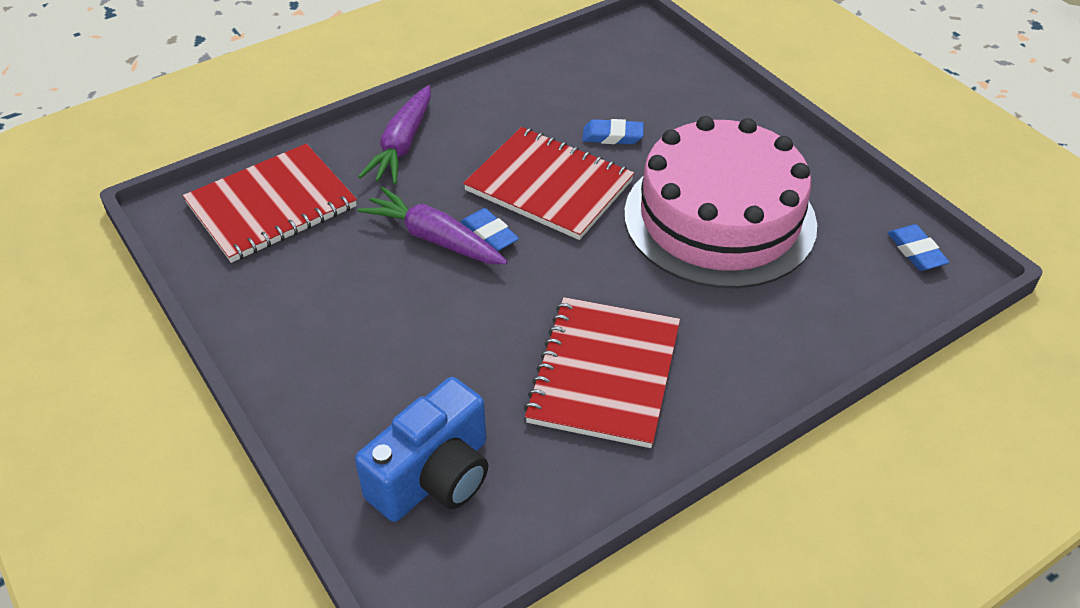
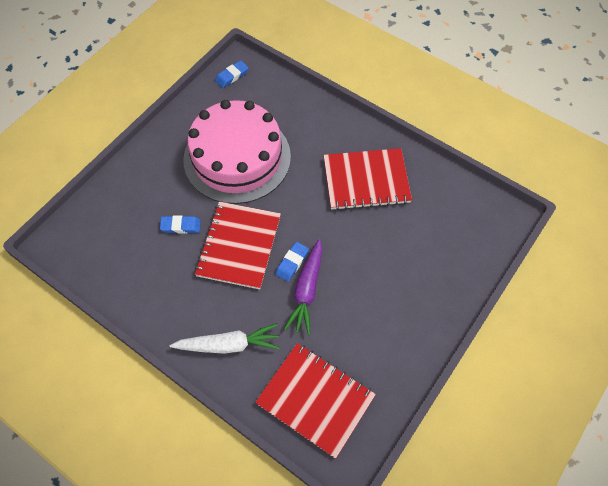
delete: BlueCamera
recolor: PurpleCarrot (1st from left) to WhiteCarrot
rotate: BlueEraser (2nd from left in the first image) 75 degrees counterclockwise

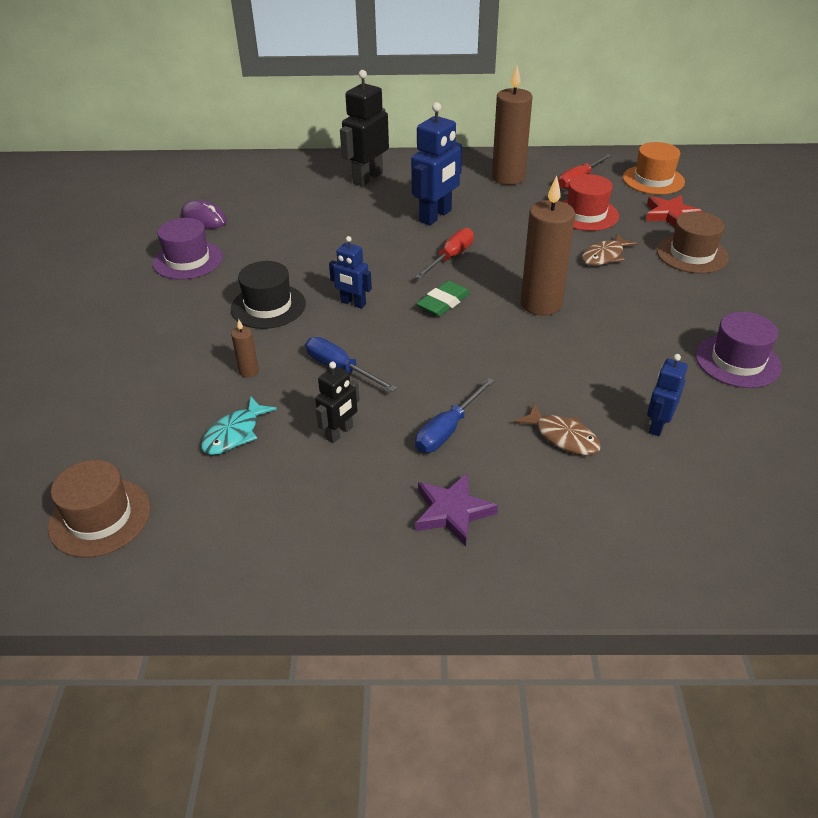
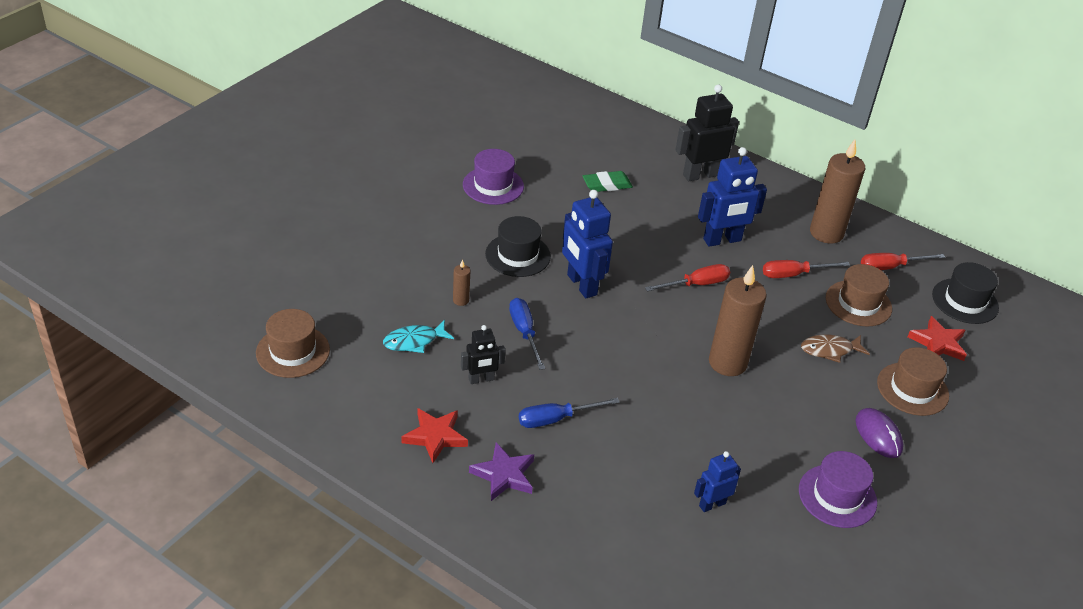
delete: BrownFish (1st from left)
insert: RedStar (1st from left); RedScrewdriver (2nd from left)
move: GreenEraser; PurpleMouse
recolor: RedHat to BrownHat (2nd from left); OrangeHat to BlackHat (2nd from left)
resize: BlueRobot (1st from left) x1.74

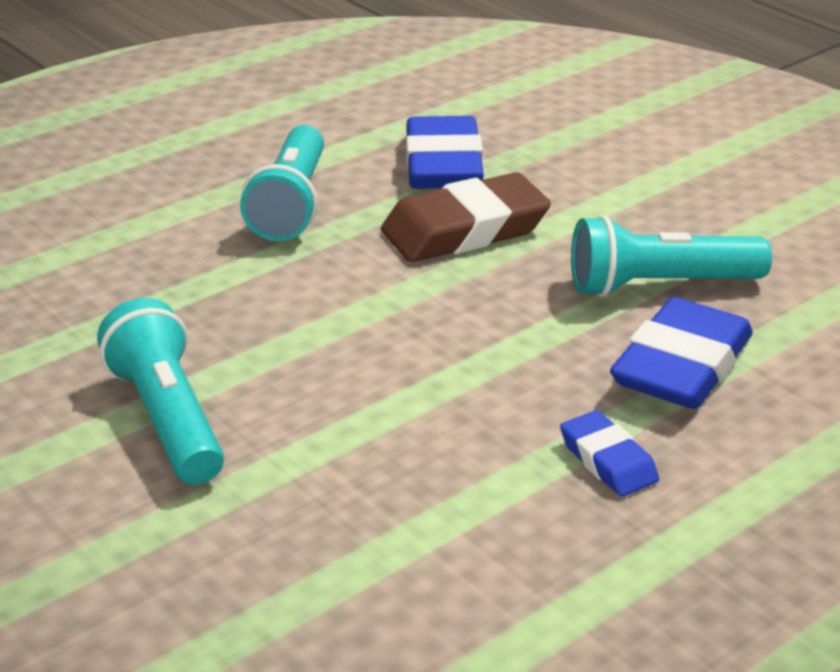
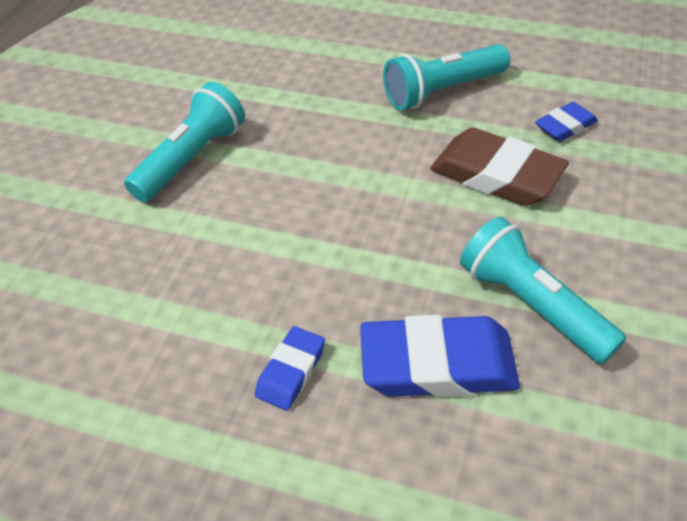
resize: BlueEraser (1st from left in the first image) x0.54

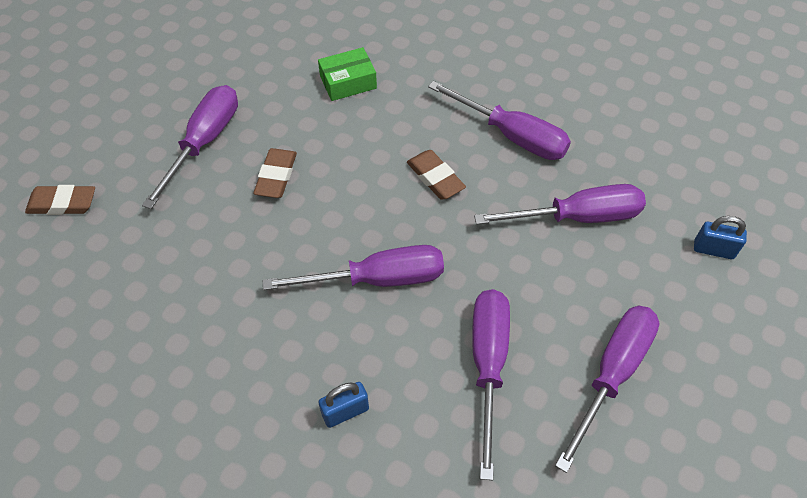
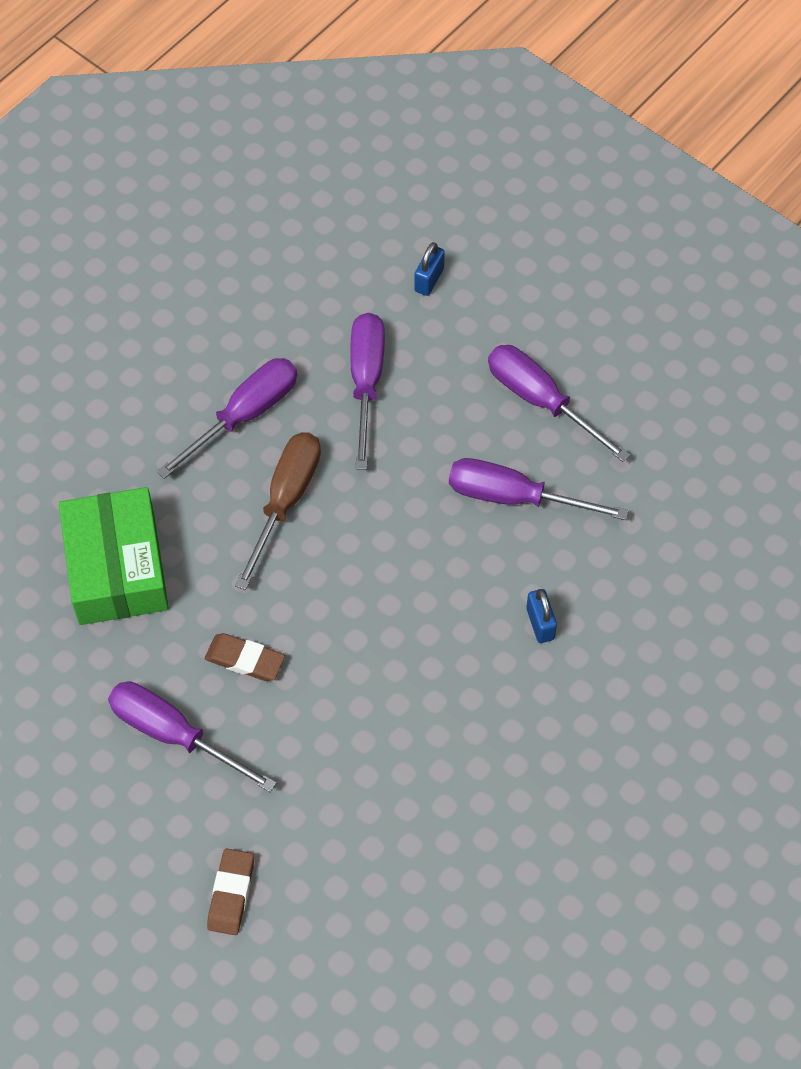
delete: PurpleScrewdriver (2nd from left)
replace: BrownEraser (3rd from left) to BrownScrewdriver
resize: GreenBox x1.91

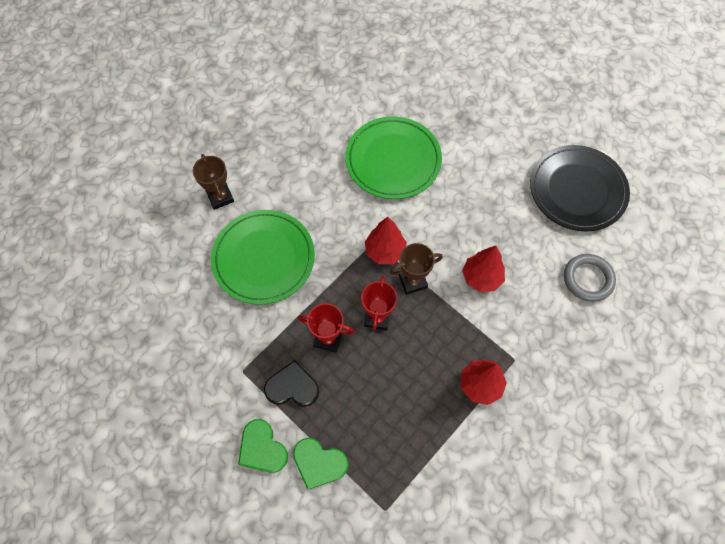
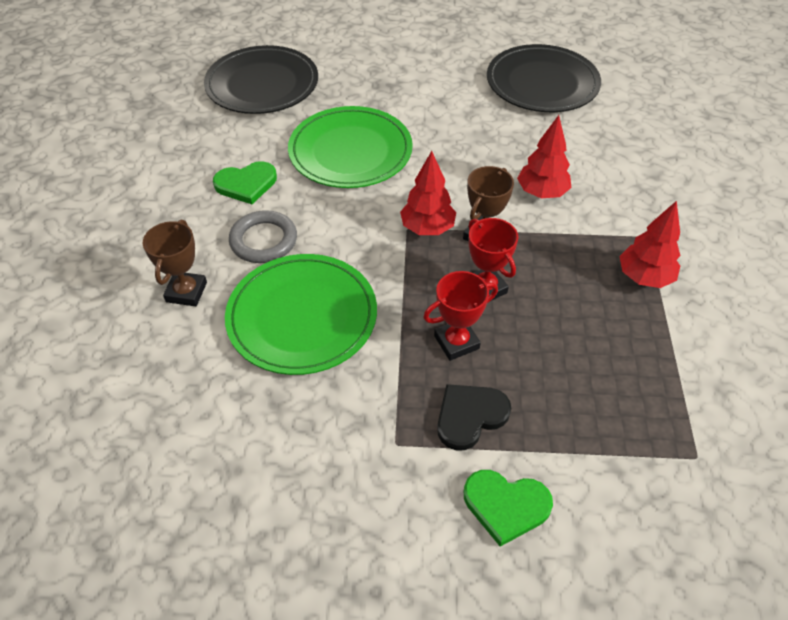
insert: BlackPlate (1st from left)
move: GreenHeart (2nd from left in the first image) to GreenHeart (1st from left); GreyRing
rotate: BrownTrophy (1st from left) 75 degrees clockwise

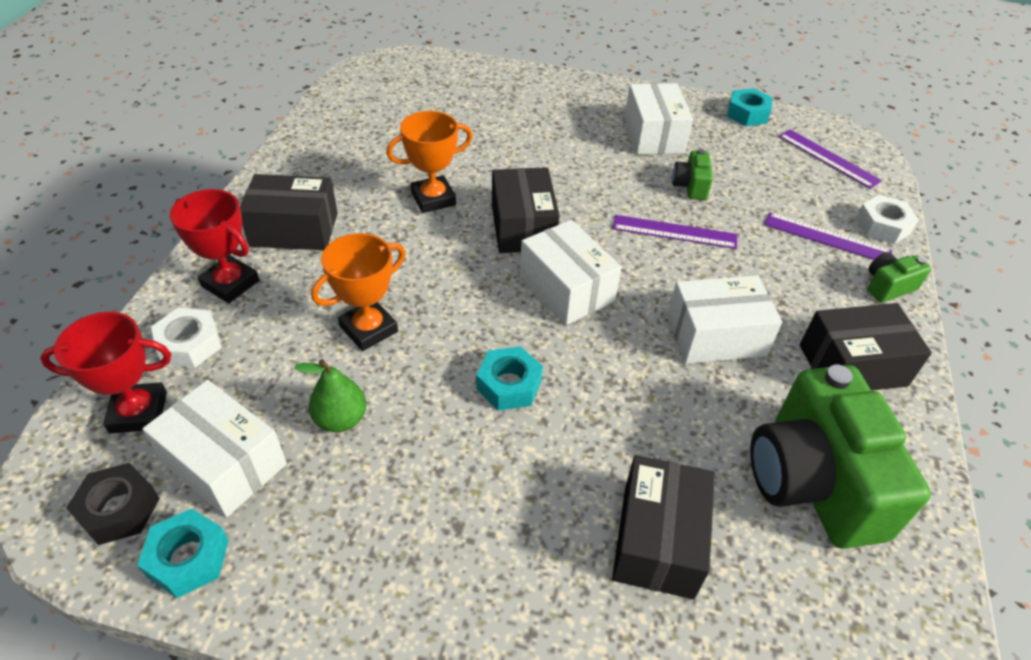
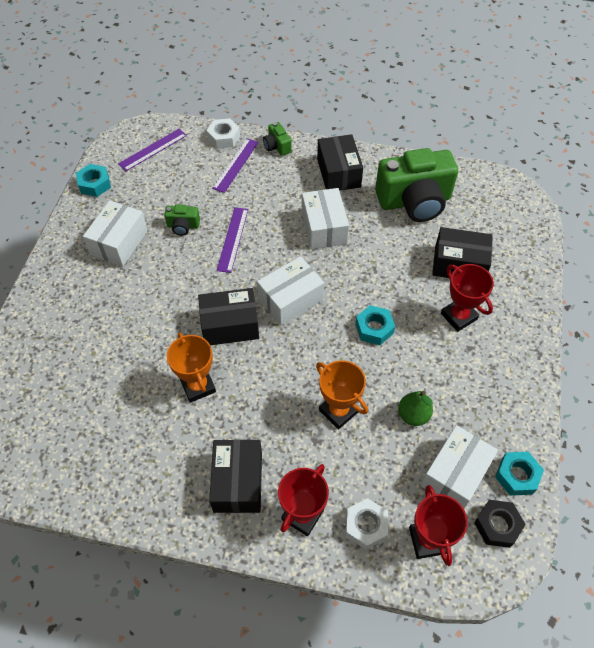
insert: RedTrophy (3rd from left)
rotate: WhiteBox (3rd from left in the first image) 60 degrees counterclockwise

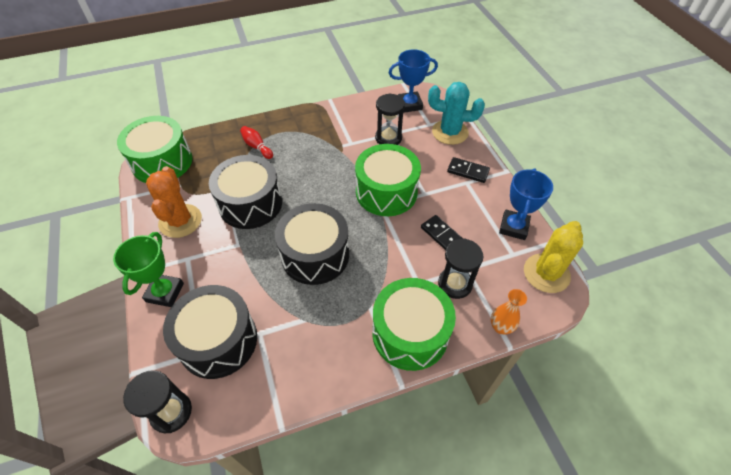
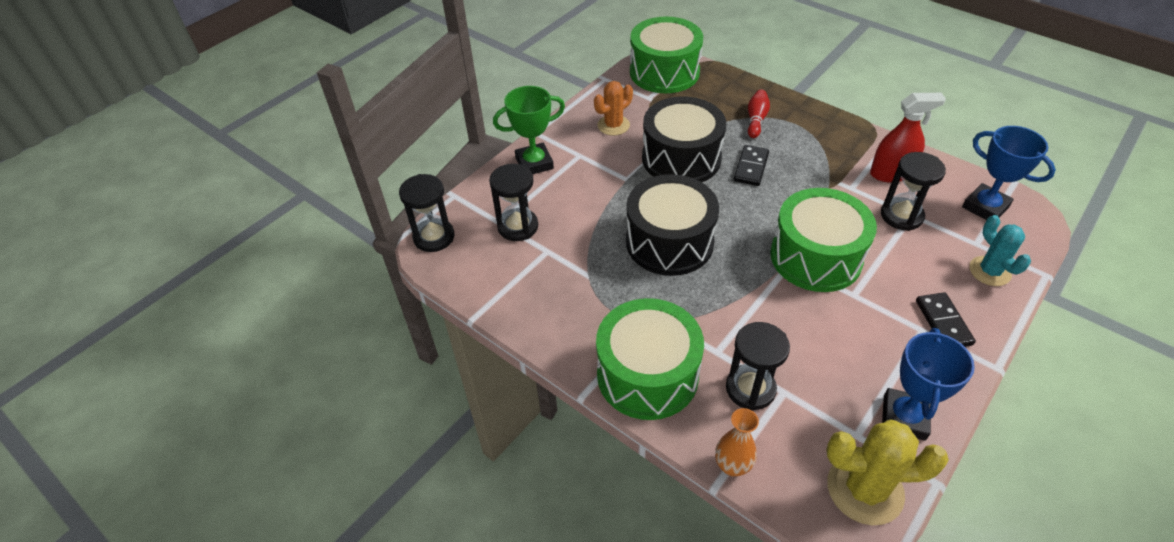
insert: RedSprayBottle
move: BlackDomino (1st from left)
replace: BlackDrum (1st from left) to BlackHourglass (2nd from left)
rotate: BlueTrophy (2nd from left in the first image) 60 degrees counterclockwise
resize: OrangeCactus x0.66; TurquoiseCactus x0.66

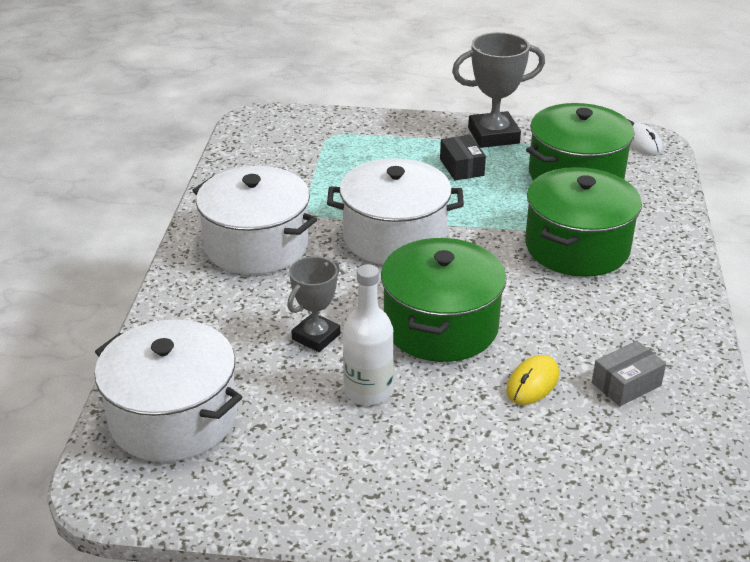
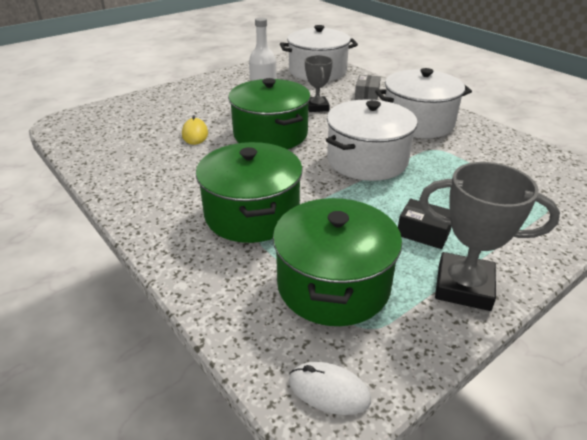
move: GreyBox
rotate: GreyTrophy (2nd from left) 75 degrees clockwise

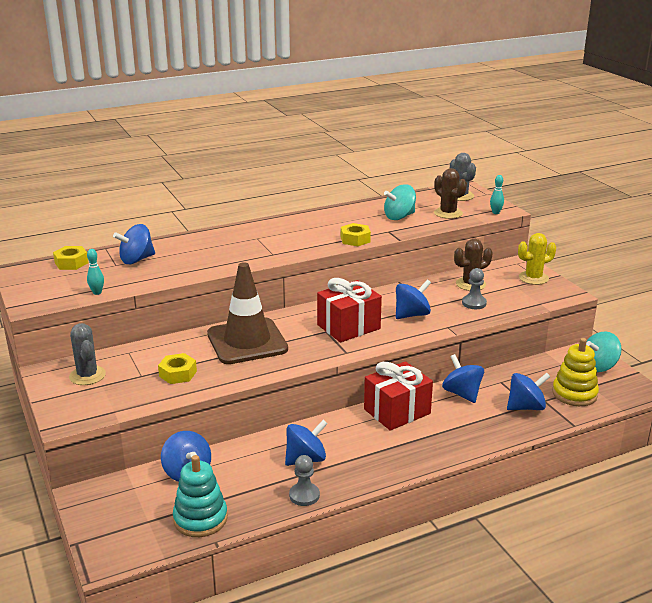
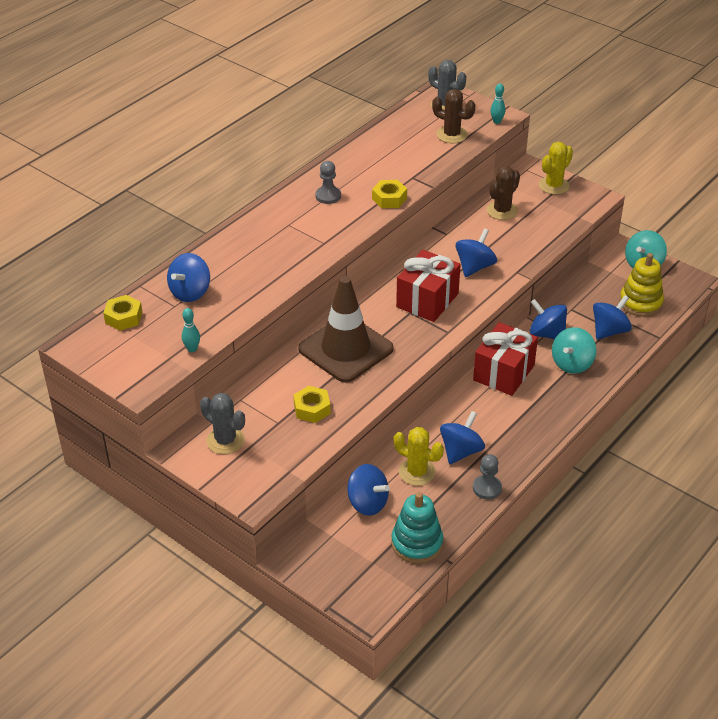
insert: YellowCactus (1st from left)
move: GreyPawn (2nd from left in the first image) to GreyPawn (1st from left); TurquoiseSpinningTop (1st from left)

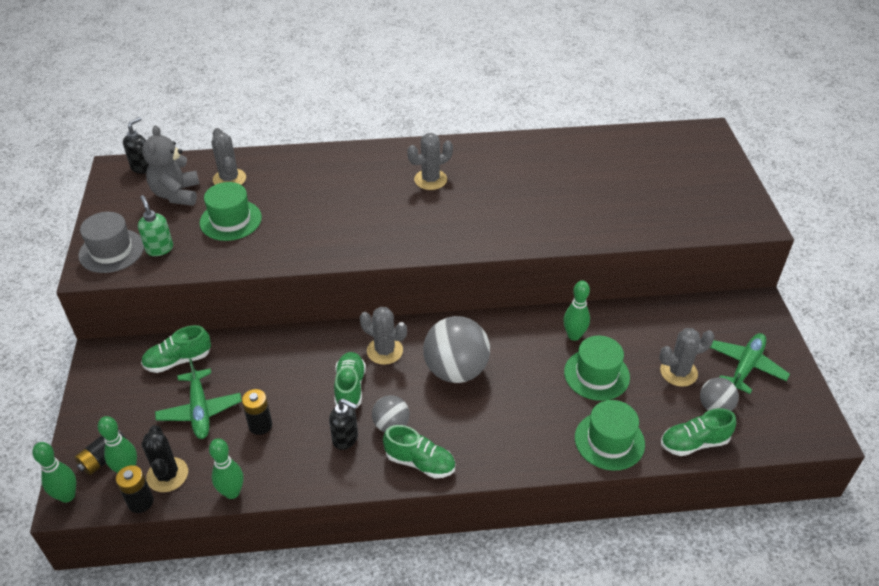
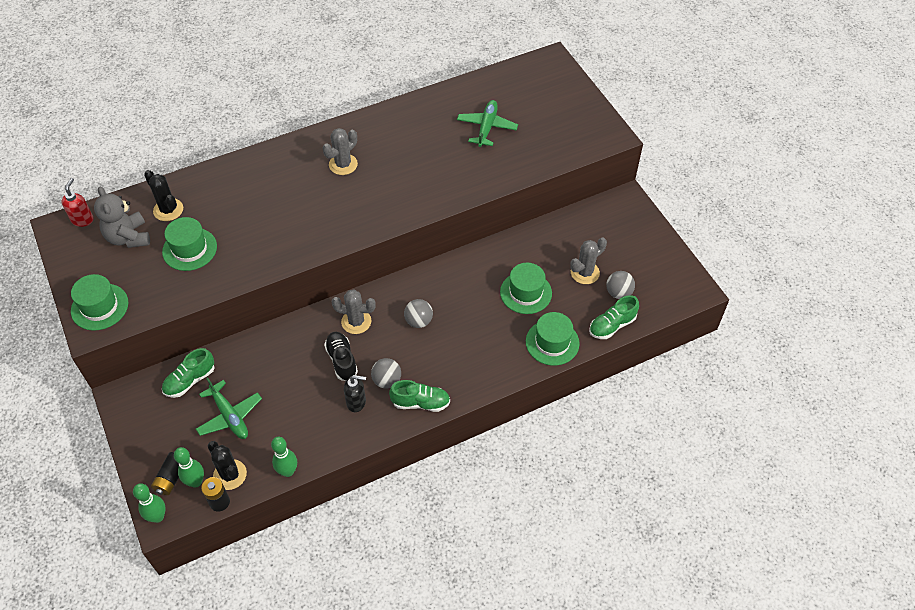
delete: GreenSoapDispenser; BlackBattery (3rd from left); GreenBowlingPin (4th from left)
move: GreenPlane (2nd from left)
recolor: BlackSoapDispenser (1st from left) to RedSoapDispenser; GreyHat to GreenHat (1st from left); GreyCactus (1st from left) to BlackCactus (1st from left); GreenShoe (2nd from left) to BlackShoe
resize: GreyBall (2nd from left) x0.54

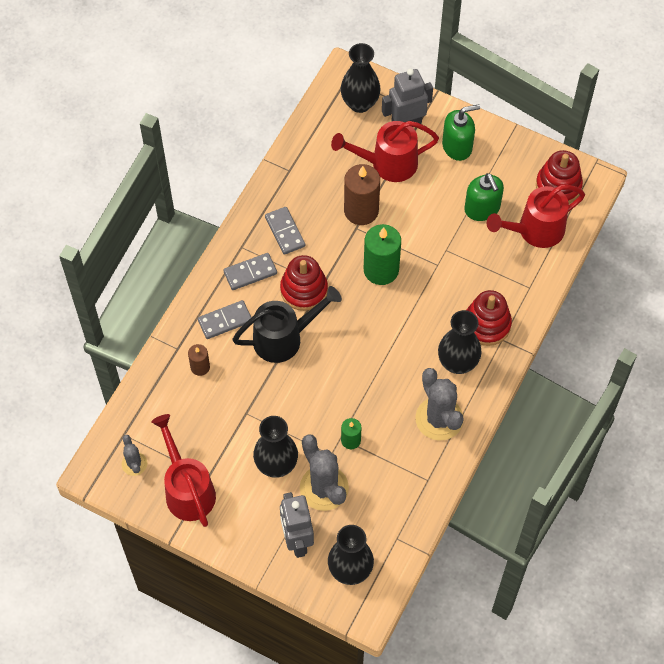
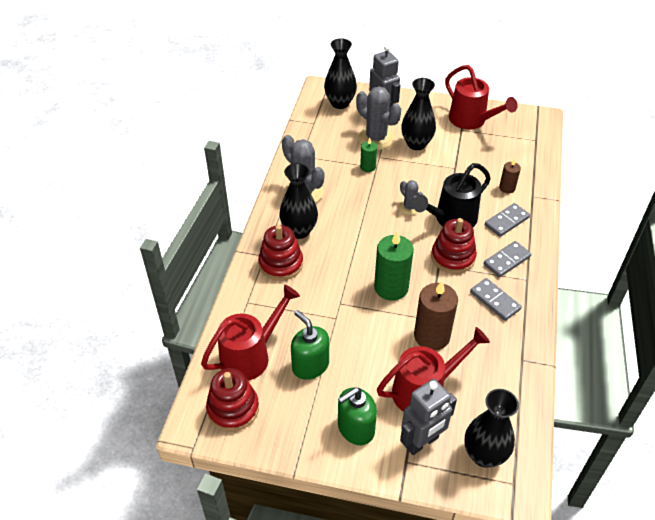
move: GreyCactus (1st from left in the first image) to GreyCactus (3rd from left)

